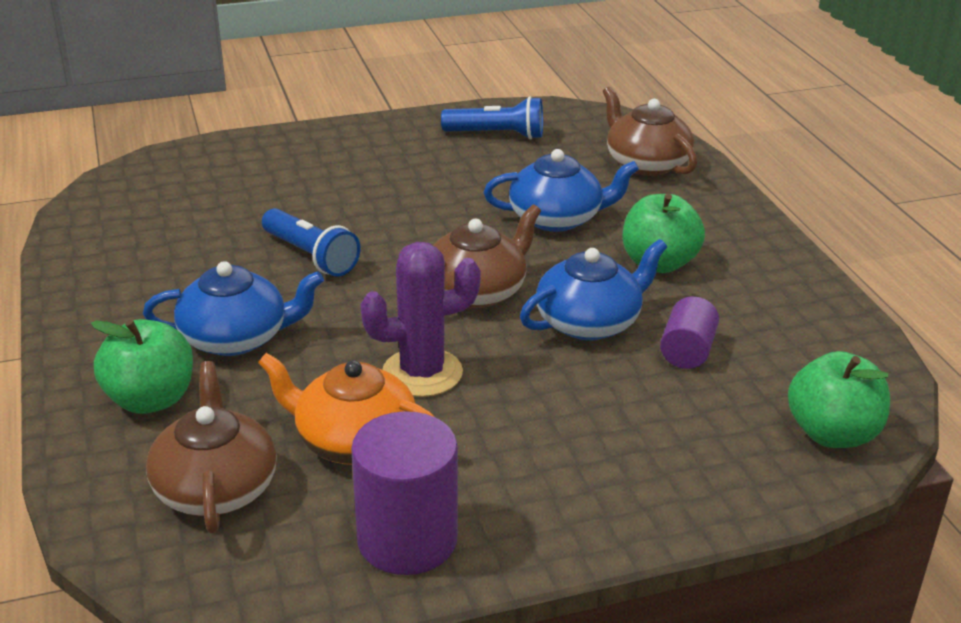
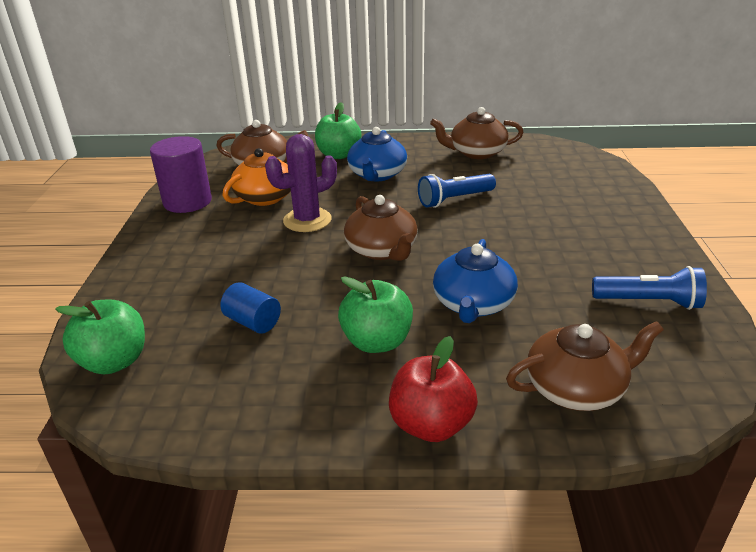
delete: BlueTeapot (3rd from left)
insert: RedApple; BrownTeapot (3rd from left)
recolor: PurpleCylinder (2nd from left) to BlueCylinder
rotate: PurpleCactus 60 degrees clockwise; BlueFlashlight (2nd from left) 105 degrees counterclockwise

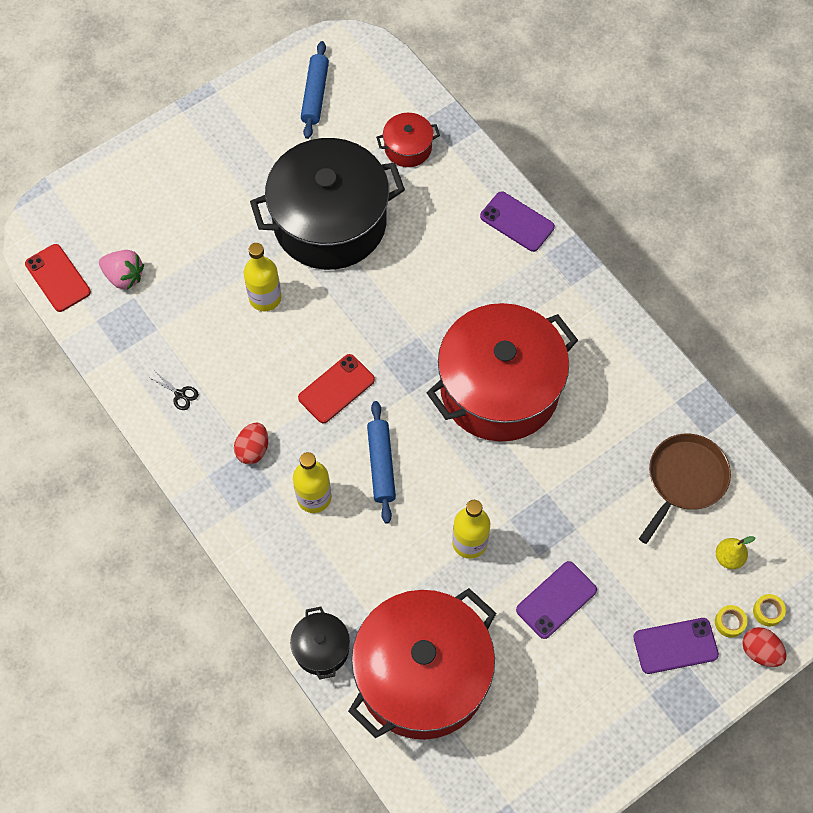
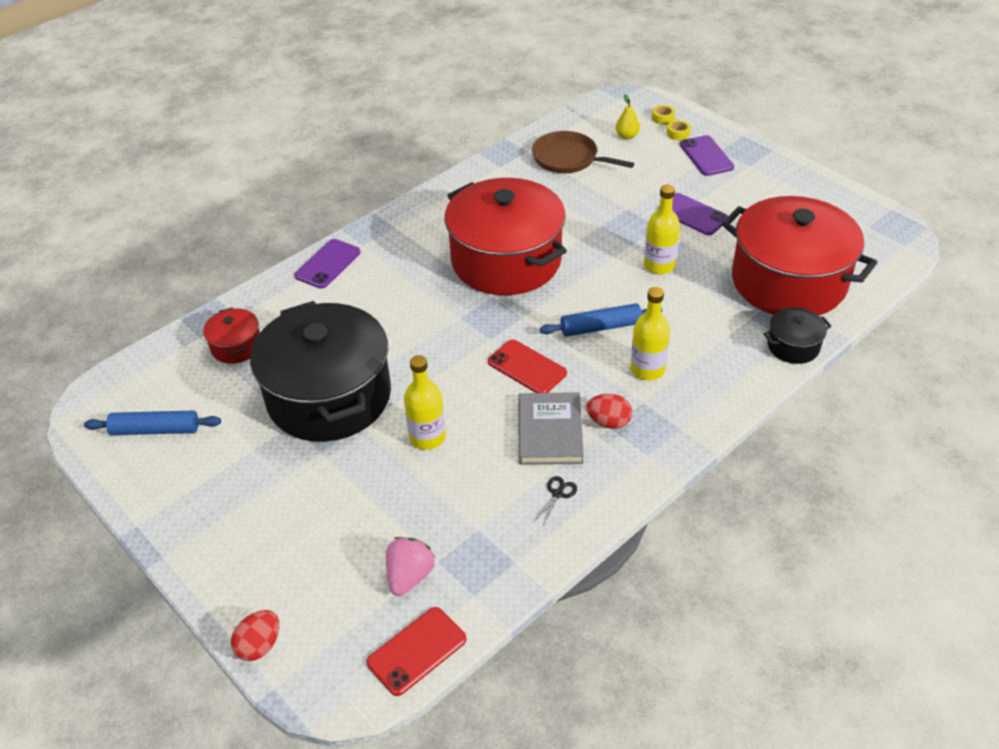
insert: GreyBook
move: RedEgg (2nd from left in the first image) to RedEgg (1st from left)

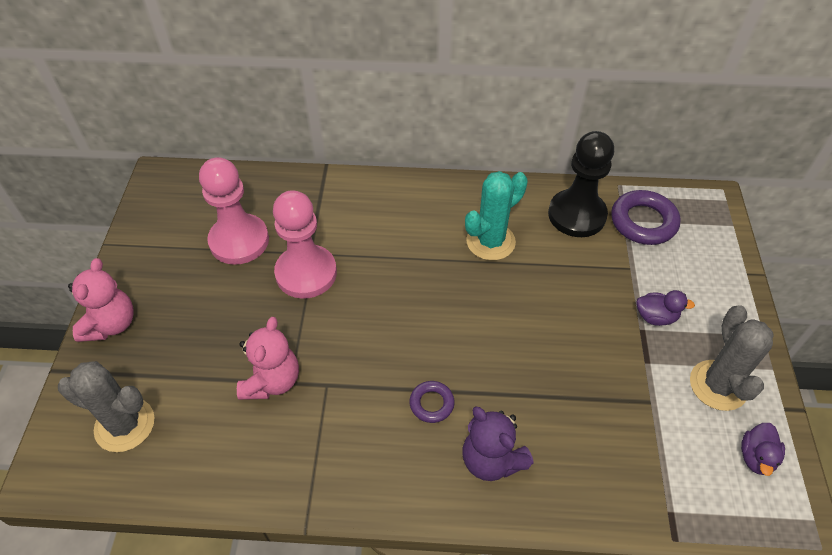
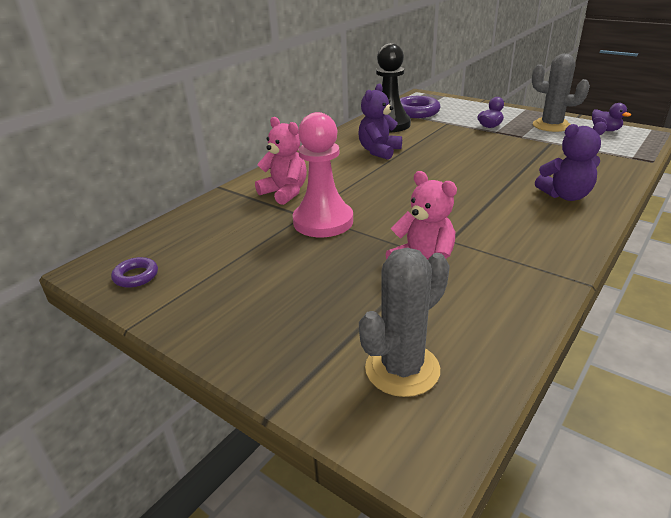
delete: PinkPawn (1st from left)
move: PurpleRing (1st from left); PinkTeddyBear (1st from left)
replace: TurquoiseCactus to PurpleTeddyBear (1st from left)

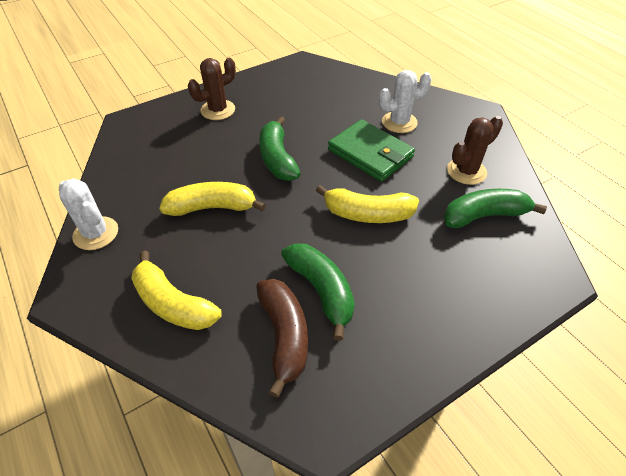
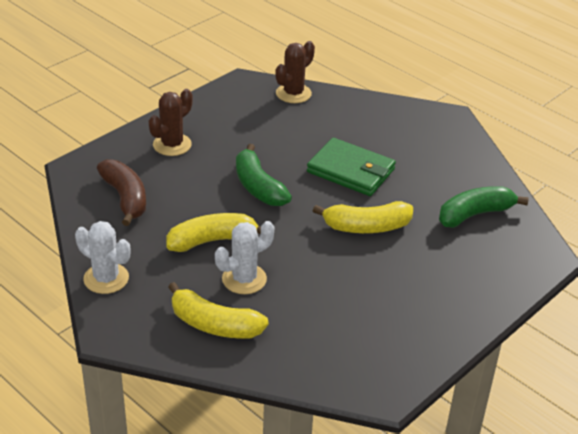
delete: GreenBanana (2nd from left)
move: BrownBanana; WhiteCactus (2nd from left); BrownCactus (2nd from left)

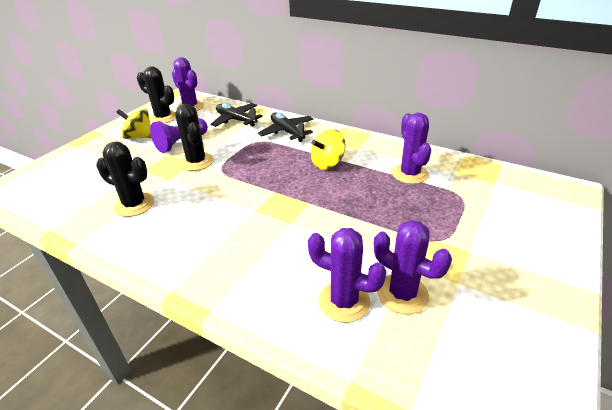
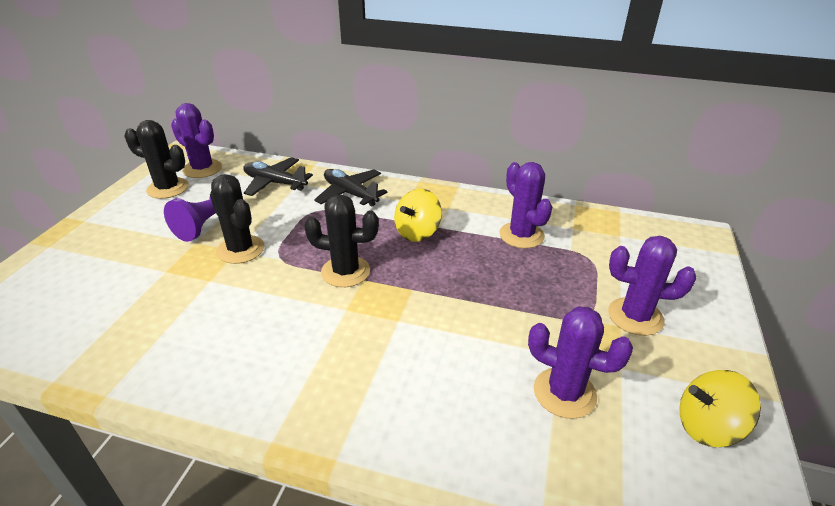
move: BlackCactus (1st from left in the first image) to BlackCactus (3rd from left); PurpleCactus (2nd from left in the first image) to PurpleCactus (4th from left); YellowSpinningTop (1st from left in the first image) to YellowSpinningTop (2nd from left)

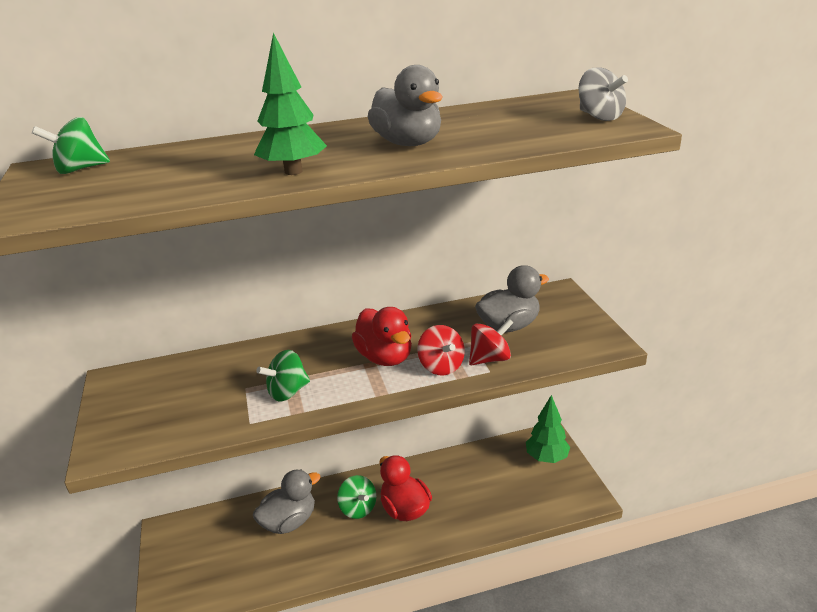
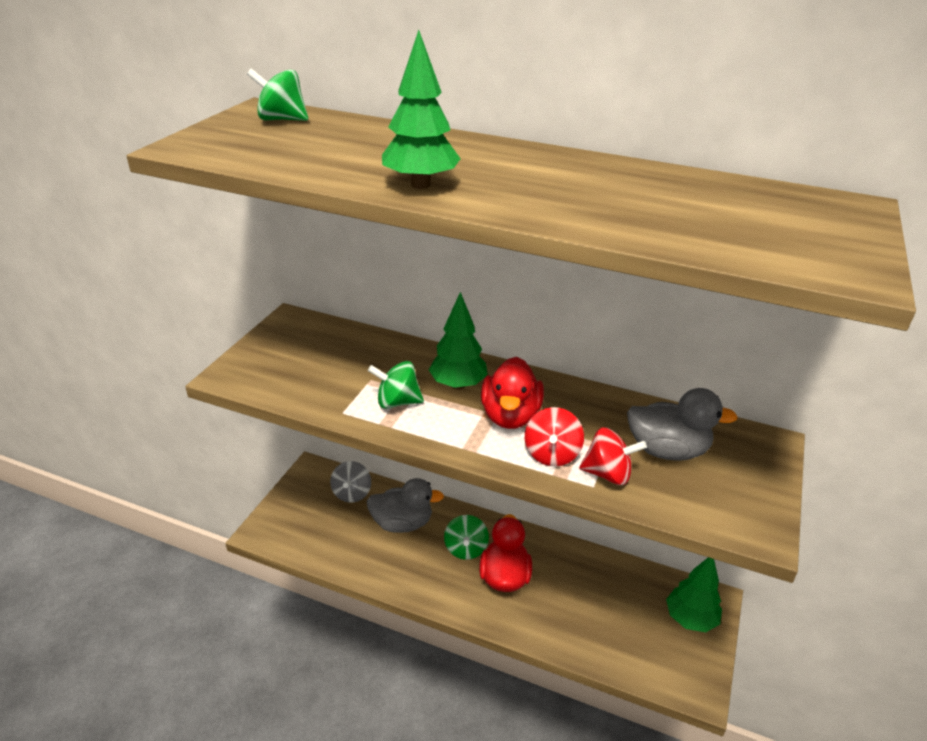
delete: GreyDuck (2nd from left)
insert: GreenTree (2nd from left)
move: GreySpinningTop

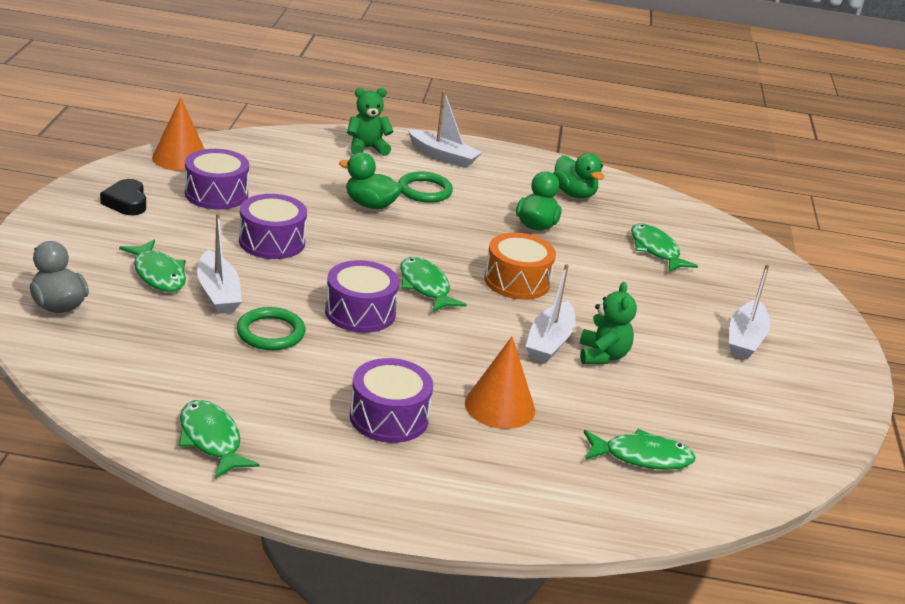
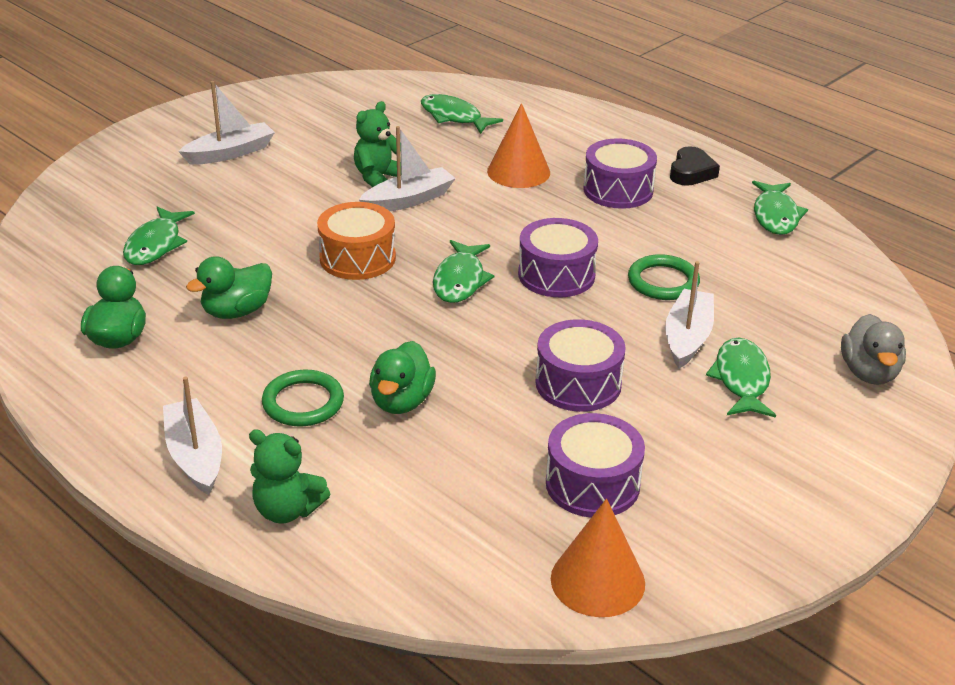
move: BlackHeart
rotate: GreenDuck (1st from left in the first image) 45 degrees clockwise

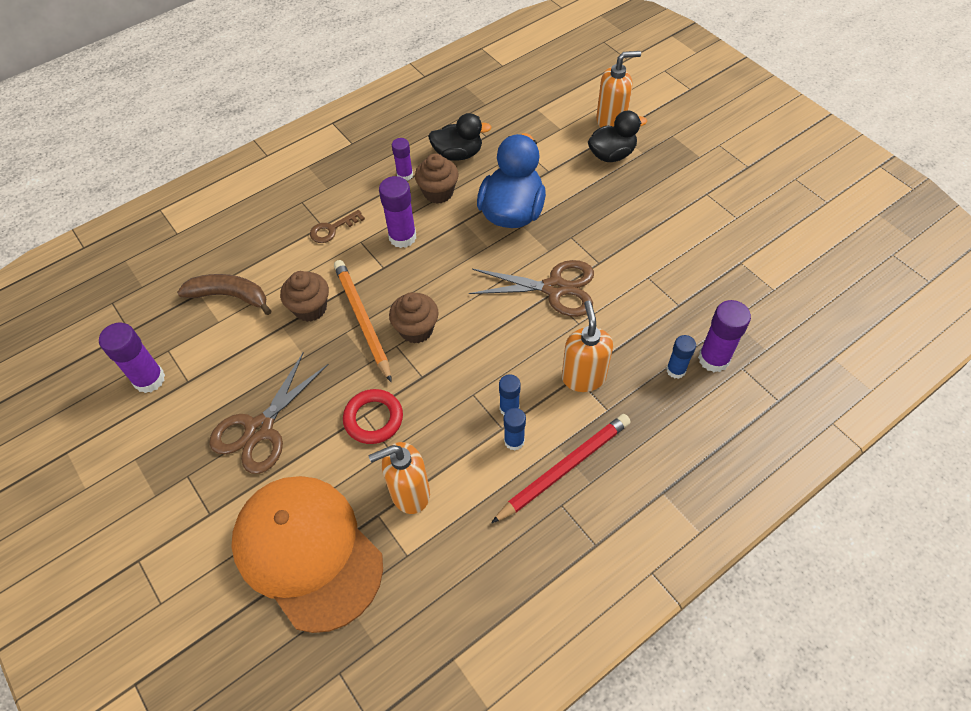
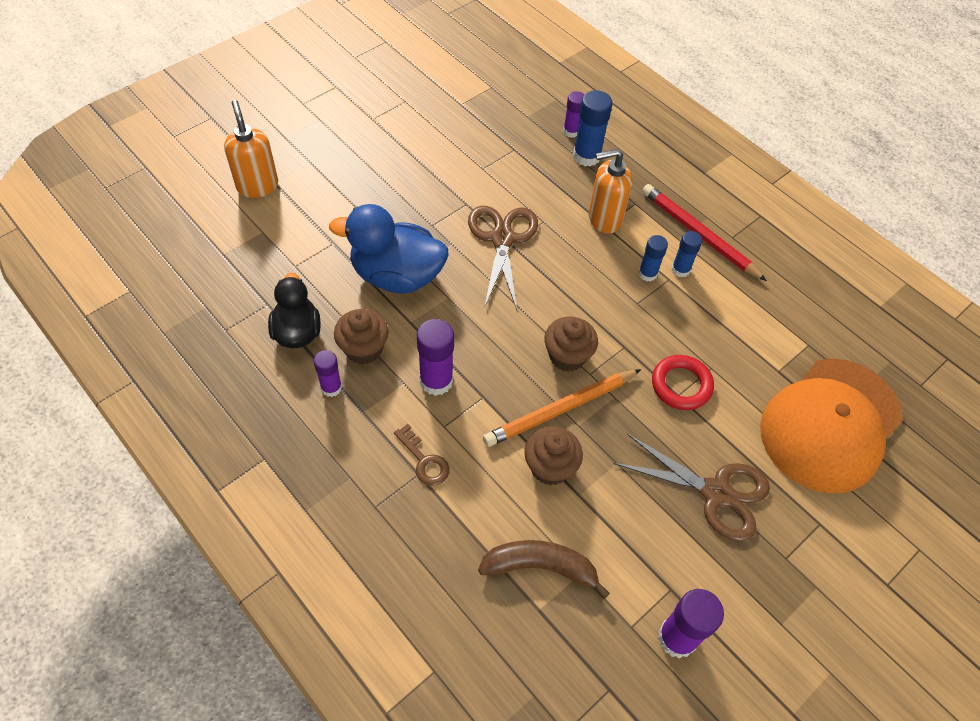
delete: OrangeSoapDispenser (1st from left); BlackDuck (2nd from left)
rotate: BrownBanana 90 degrees clockwise
resize: PurpleGlueStick (4th from left in the first image) x0.62; BlueGlueStick (3rd from left in the first image) x1.61

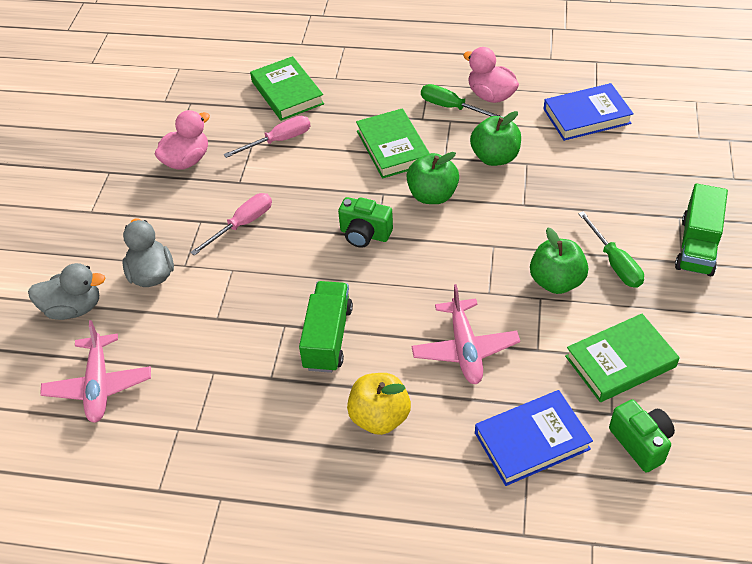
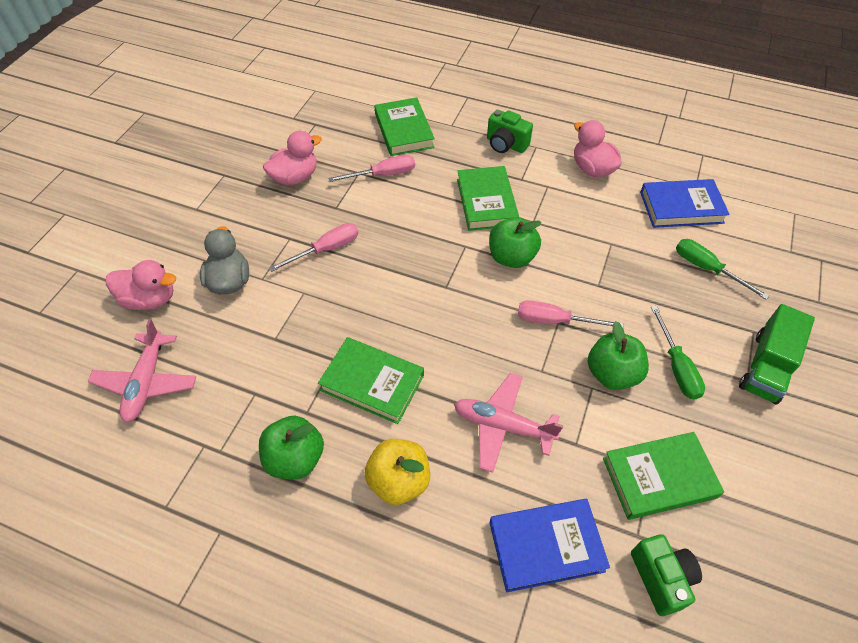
insert: PinkScrewdriver (3rd from left)
move: GreenApple (2nd from left in the first image) to GreenApple (1st from left); GreenCamera (1st from left); GreenScrewdriver (1st from left in the first image) to GreenScrewdriver (2nd from left)
replace: GreenTruck (1st from left) to GreenBook (1st from left)
recolor: GreyDuck (1st from left) to PinkDuck (1st from left)
rotate: PinkPlane (2nd from left) 105 degrees clockwise

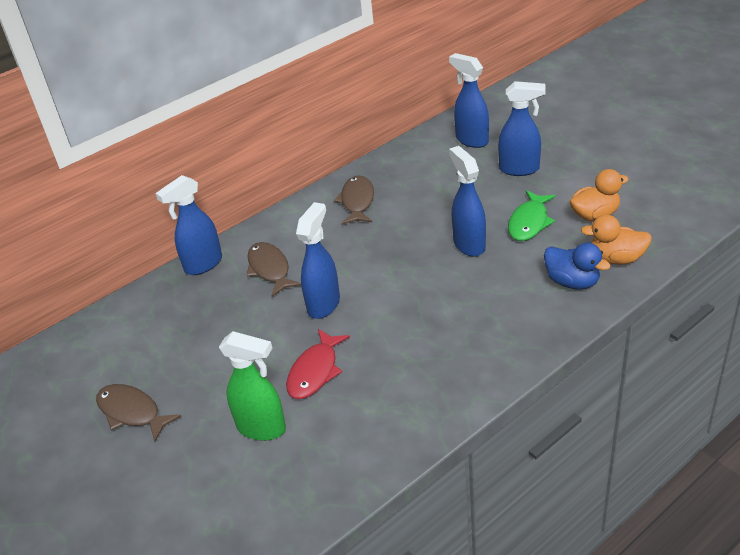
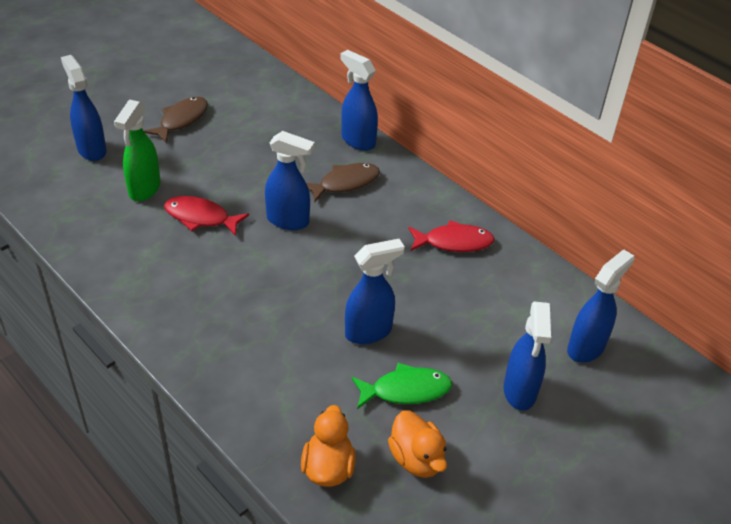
delete: BlueDuck
insert: BlueSprayBottle (1st from left)
recolor: BrownFish (3rd from left) to RedFish (2nd from left)
rotate: GreenFish 150 degrees clockwise

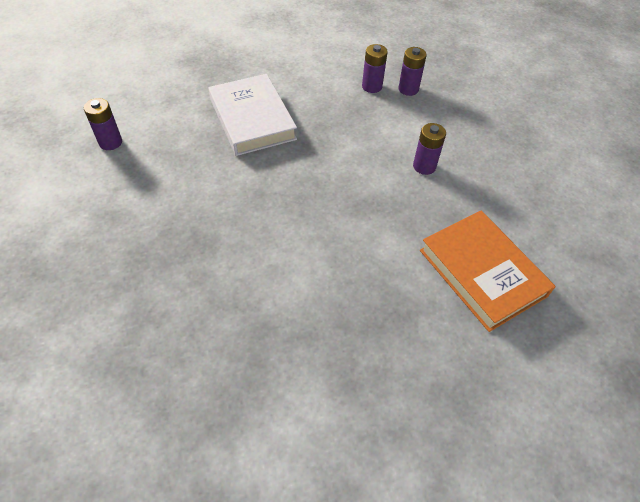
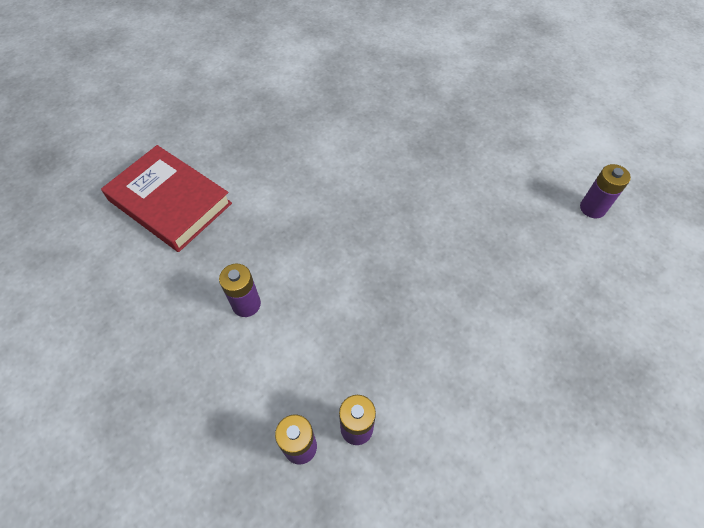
delete: WhiteBook
recolor: OrangeBook to RedBook

